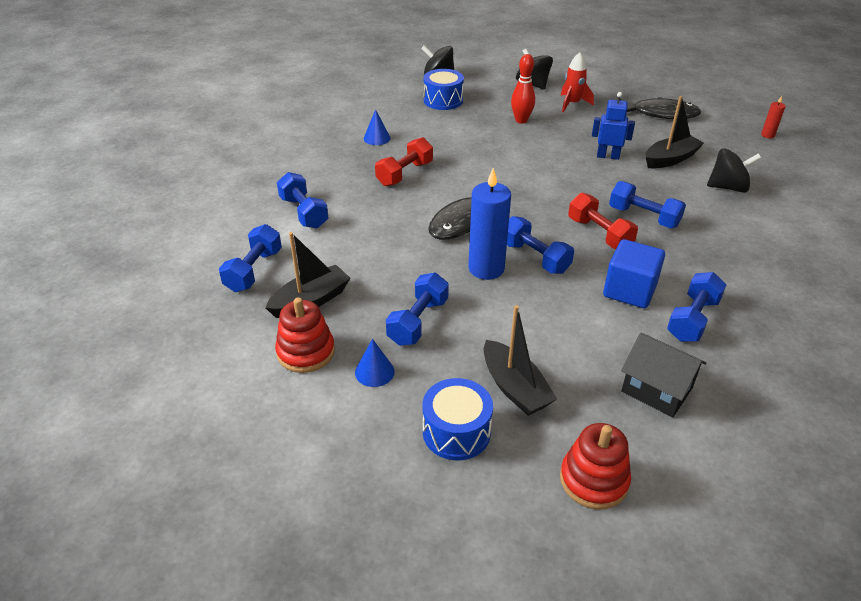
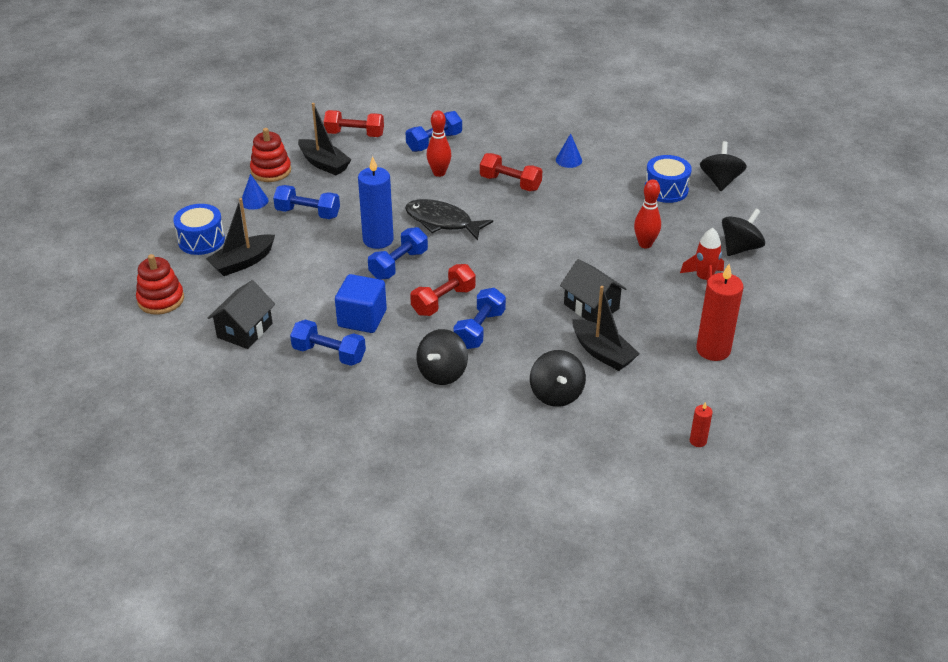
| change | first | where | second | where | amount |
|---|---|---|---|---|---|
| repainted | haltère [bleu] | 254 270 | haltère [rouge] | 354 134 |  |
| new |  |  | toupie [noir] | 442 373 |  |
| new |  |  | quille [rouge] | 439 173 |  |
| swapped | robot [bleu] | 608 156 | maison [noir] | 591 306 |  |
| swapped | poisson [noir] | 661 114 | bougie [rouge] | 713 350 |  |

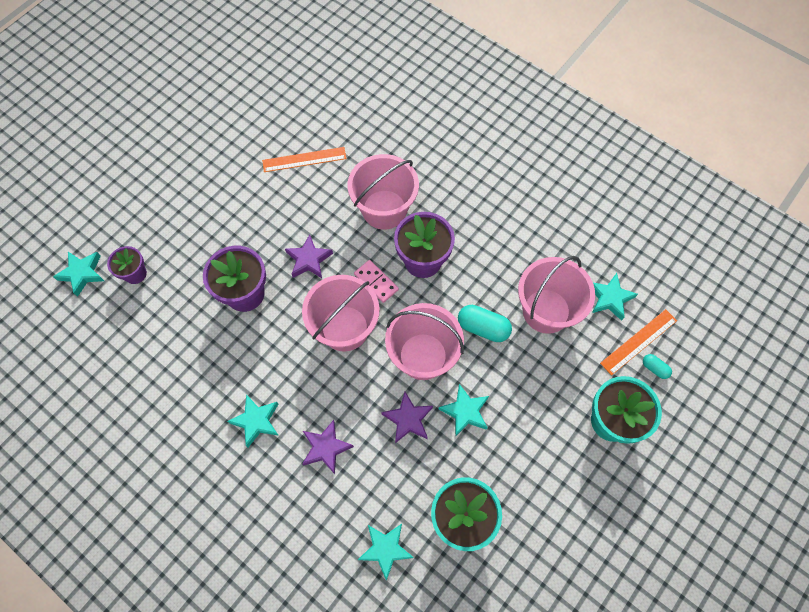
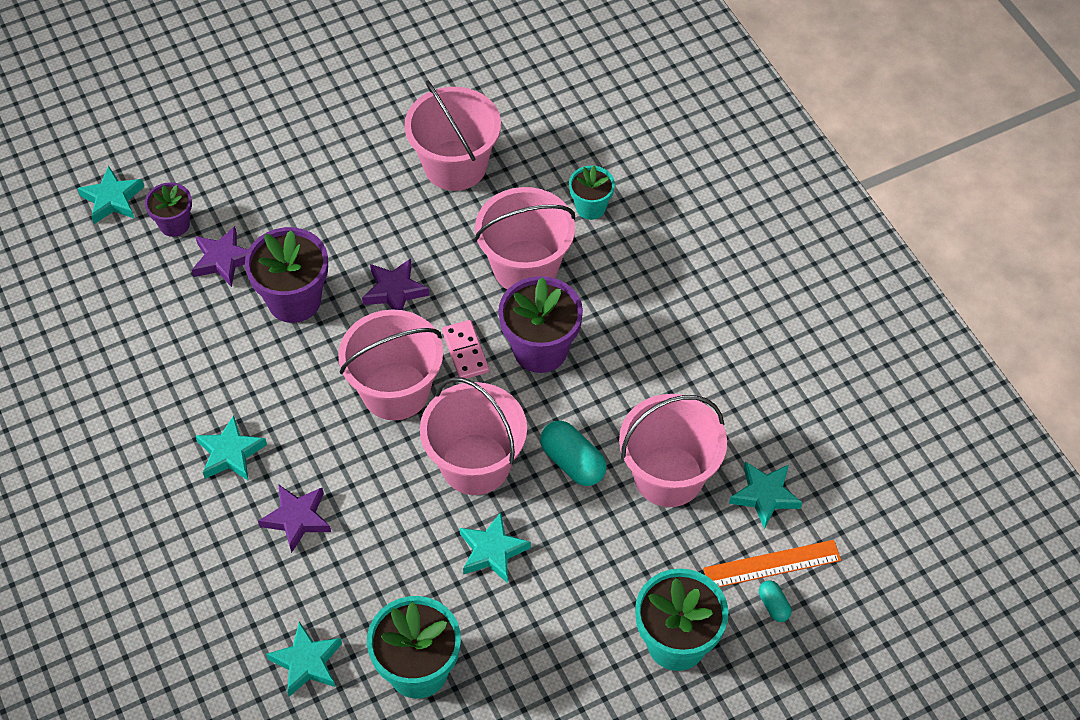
| change | first | where | second | where | amount |
|---|---|---|---|---|---|
| shifted | étoile [violet] | 408 419 |  | 223 260 |  |
| swapped | règle [orange] | 304 159 | seau [rose] | 455 165 |  |
| new |  |  | pot de fleurs [turquoise] | 590 207 |  |

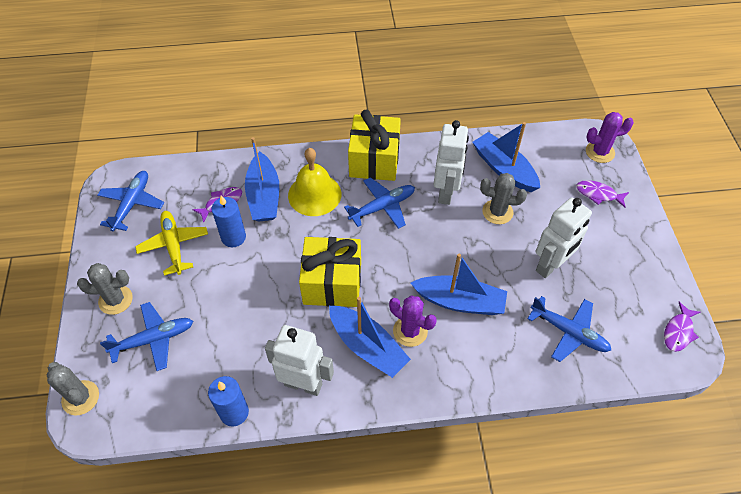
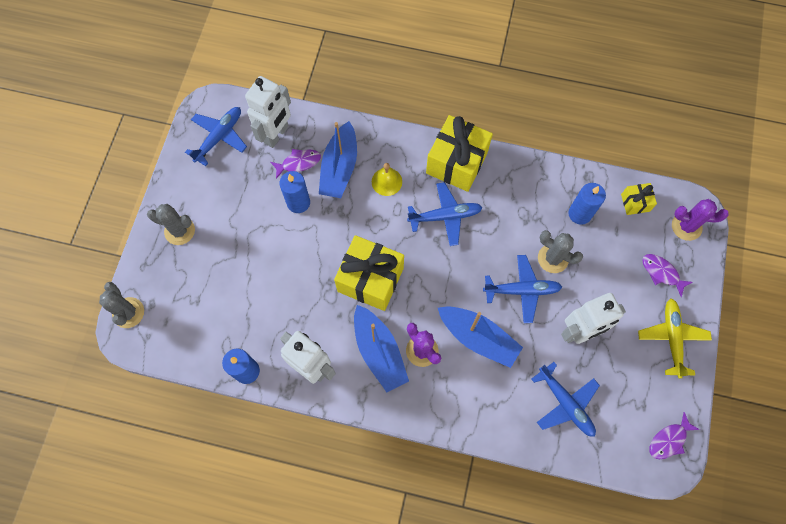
| change | first | where | second | where | amount |
|---|---|---|---|---|---|
| shifted | robot [blanc] | 446 192 |  | 276 134 |  |
| scaled | cloche [jaune] | 314 194 |  | 386 181 | x0.58 |
| shifted | avion [bleu] | 153 339 |  | 521 290 |  |
| swapped | bateau [bleu] | 504 169 | bougie [bleu] | 580 213 |  |
| new |  |  | cadeau [jaune] | 635 203 |  |
| shifted | avion [jaune] | 174 245 |  | 672 338 |  |

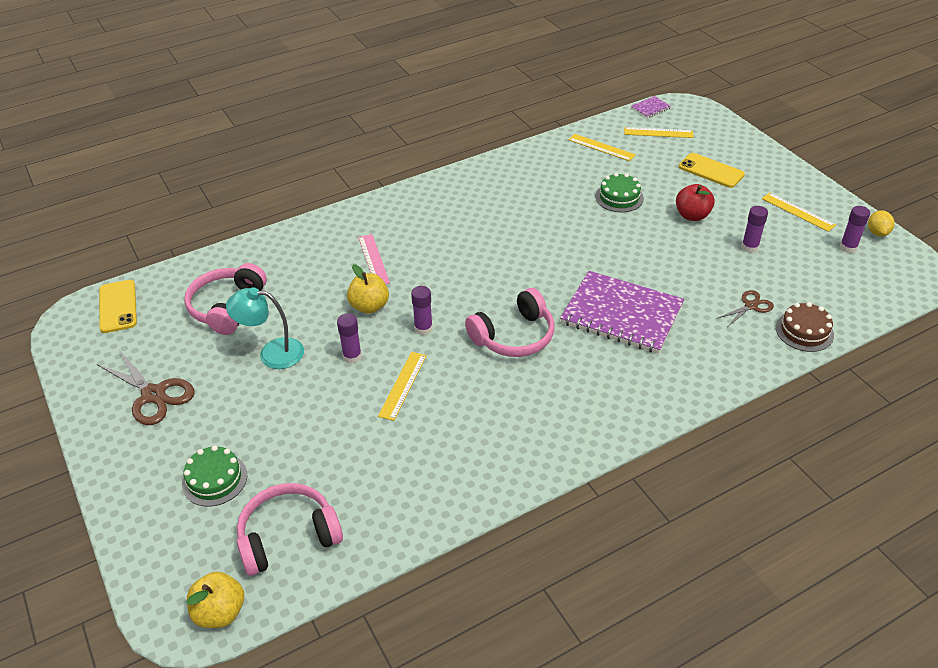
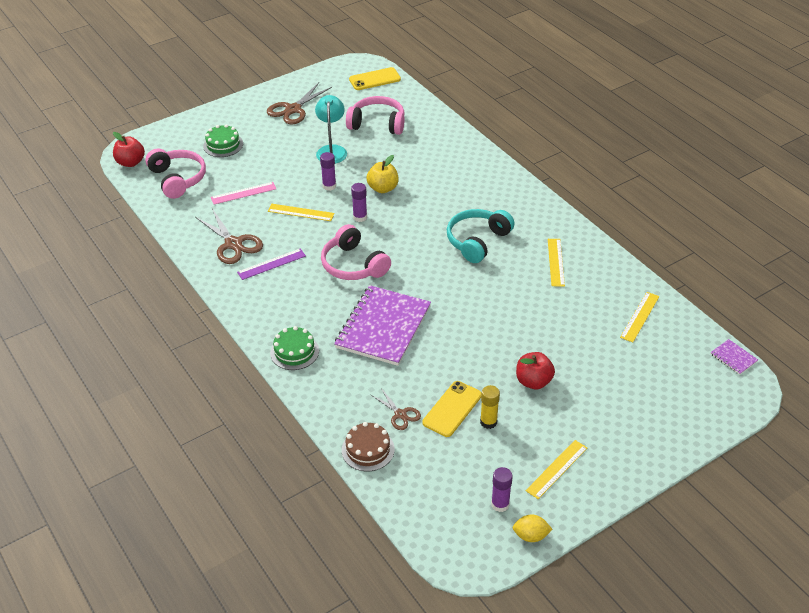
| change | first | where | second | where | amount |
|---|---|---|---|---|---|
| repainted | pomme [jaune] | 220 612 | pomme [rouge] | 130 162 |  |
| new |  |  | ciseaux [marron] | 233 244 |  |
| shifted | règle [rose] | 373 260 |  | 243 193 |  |
| new |  |  | règle [violet] | 271 264 |  |
| shifted | gâteau [vert] | 619 197 |  | 294 352 |  |
| shifted | téléphone [jaune] | 711 171 |  | 452 409 |  |
| new |  |  | casque audio [turquoise] | 477 241 |  |
| repainted | bâton de colle [violet] | 749 247 | bâton de colle [jaune] | 488 422 |  |
| shifted | règle [jaune] | 658 133 |  | 556 262 |  |

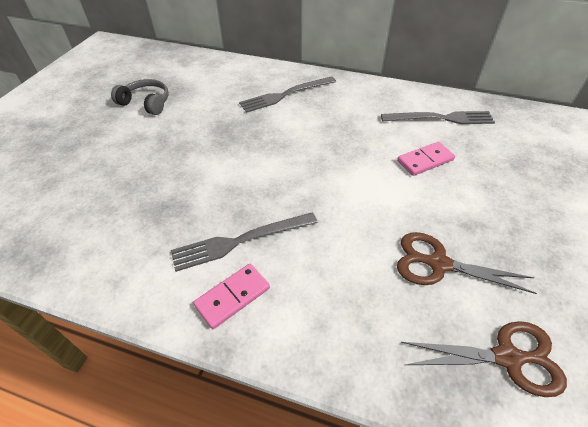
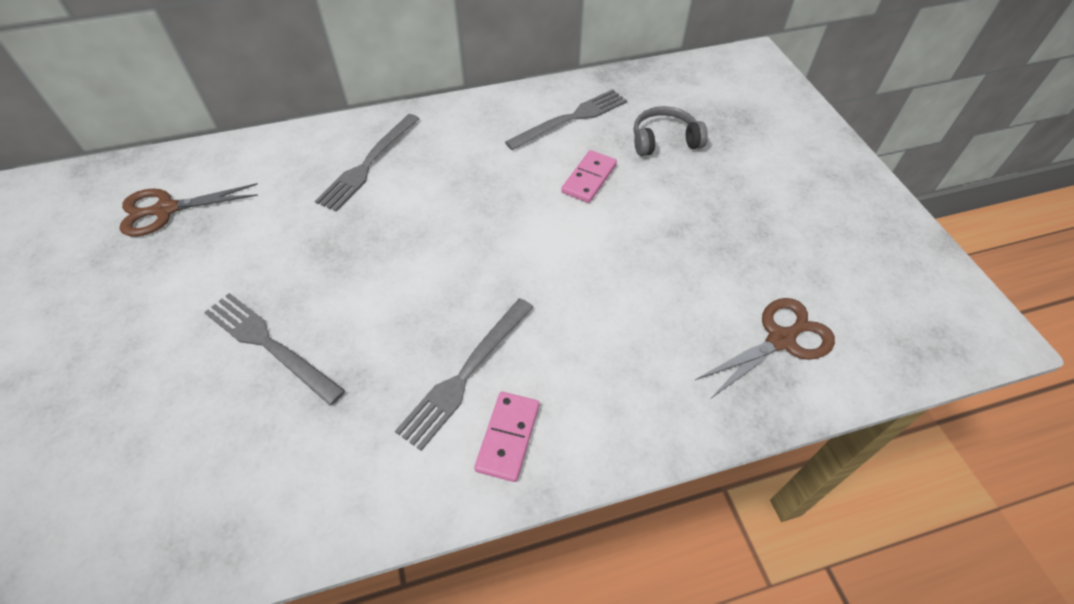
| change | first | where | second | where | amount |
|---|---|---|---|---|---|
| shifted | ciseaux [marron] | 438 264 |  | 165 210 |  |
| new |  |  | fourchette [gris] | 270 345 |  |
| shifted | casque audio [gris] | 146 103 |  | 664 140 |  |

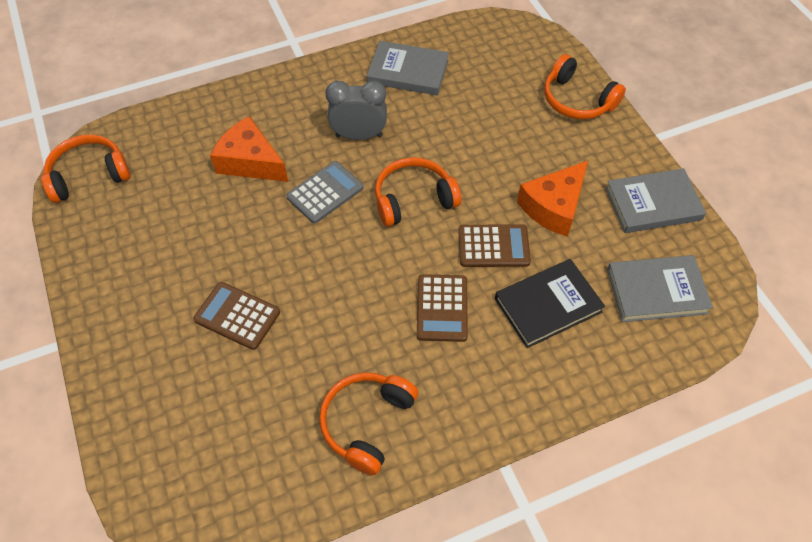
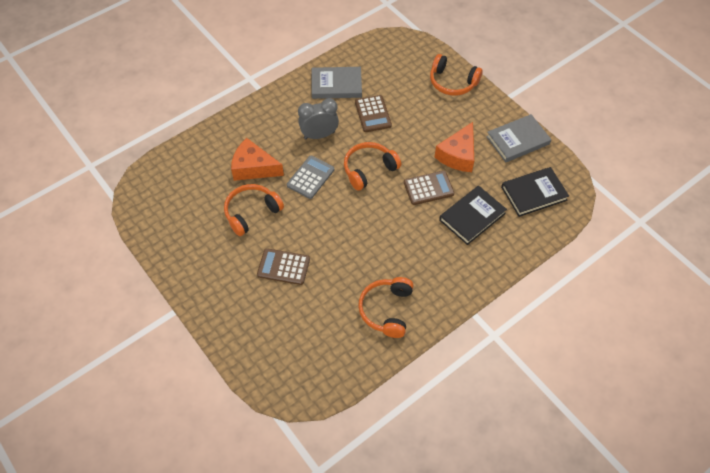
| change | first | where | second | where | amount |
|---|---|---|---|---|---|
| shifted | casque audio [orange] | 89 175 |  | 251 212 |  |
| shifted | calculatrice [marron] | 442 308 |  | 373 114 |  |
| repainted | livre [gris] | 656 291 | livre [noir] | 534 193 |  |

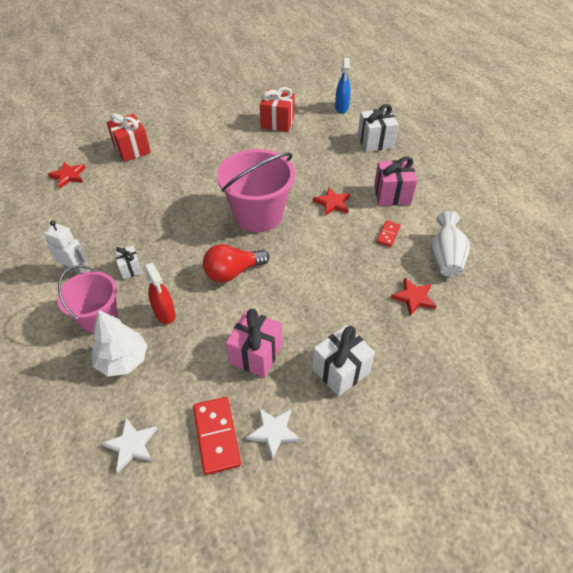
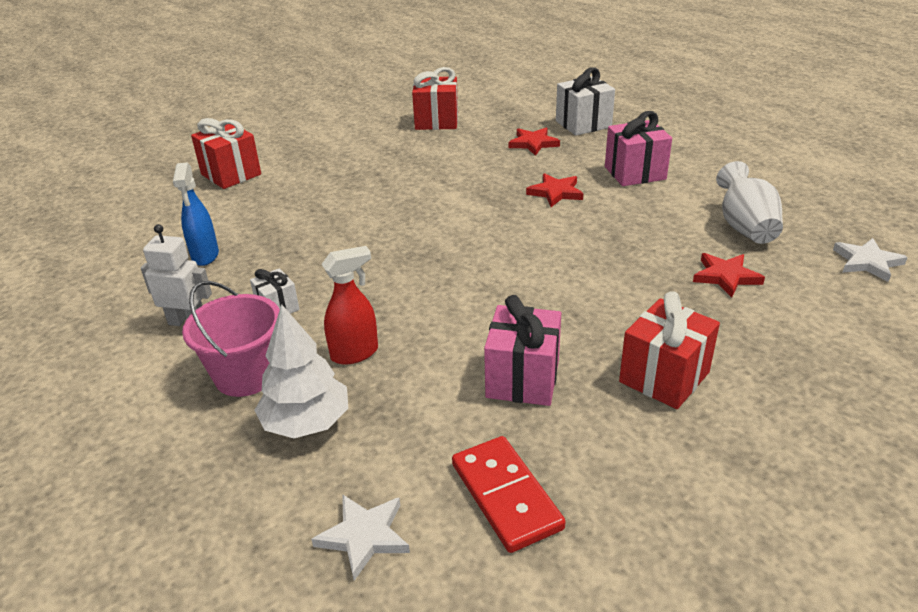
| change | first | where | second | where | amount |
|---|---|---|---|---|---|
| shifted | vaporisateur [bleu] | 341 108 |  | 205 256 |  |
| rotated | vaporisateur [rouge] | 165 314 |  | 355 353 | 75 degrees counterclockwise |
| shifted | étoile [rouge] | 68 176 |  | 533 143 |  |
| repainted | cadeau [blanc] | 340 370 | cadeau [rouge] | 664 377 |  |
| shifted | étoile [blanc] | 273 432 |  | 867 262 |  |
| gone | ampoule [rouge] | 233 272 |  |  |  |
| gone | seau [rose] | 258 215 |  |  |  |
| gone | domino [rouge] | 388 234 |  |  |  |

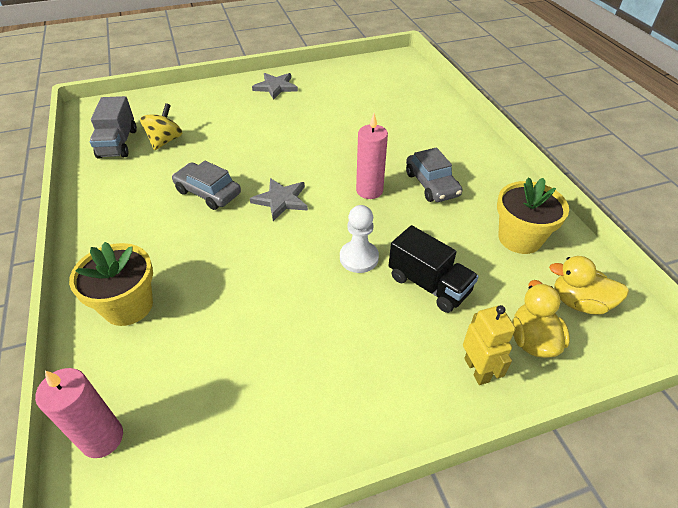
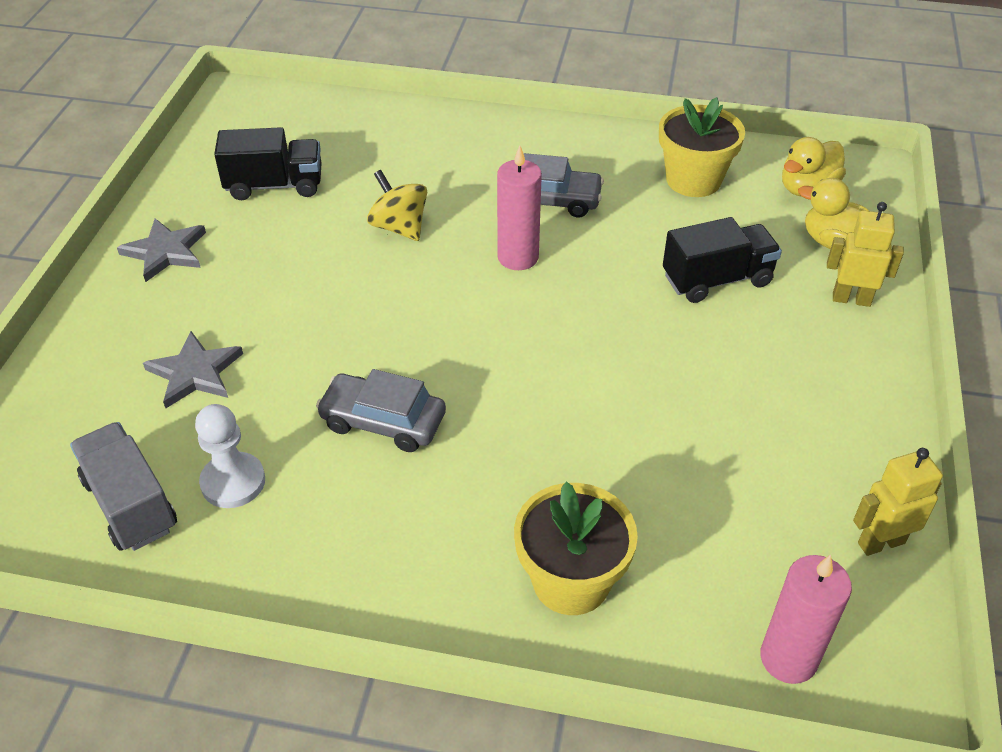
| change | first | where | second | where | amount |
|---|---|---|---|---|---|
| rotated | camion [gris] | 118 143 |  | 130 504 | 150 degrees counterclockwise |
| shifted | étoile [gris] | 281 200 |  | 195 373 |  |
| shifted | pion [blanc] | 359 258 |  | 233 482 |  |
| new |  |  | camion [noir] | 274 185 |  |
| rotated | voiture [gris] | 208 192 |  | 383 422 | 45 degrees clockwise |
| shifted | toupie [jaune] | 165 141 |  | 399 227 |  |
| new |  |  | robot [jaune] | 881 542 |  |

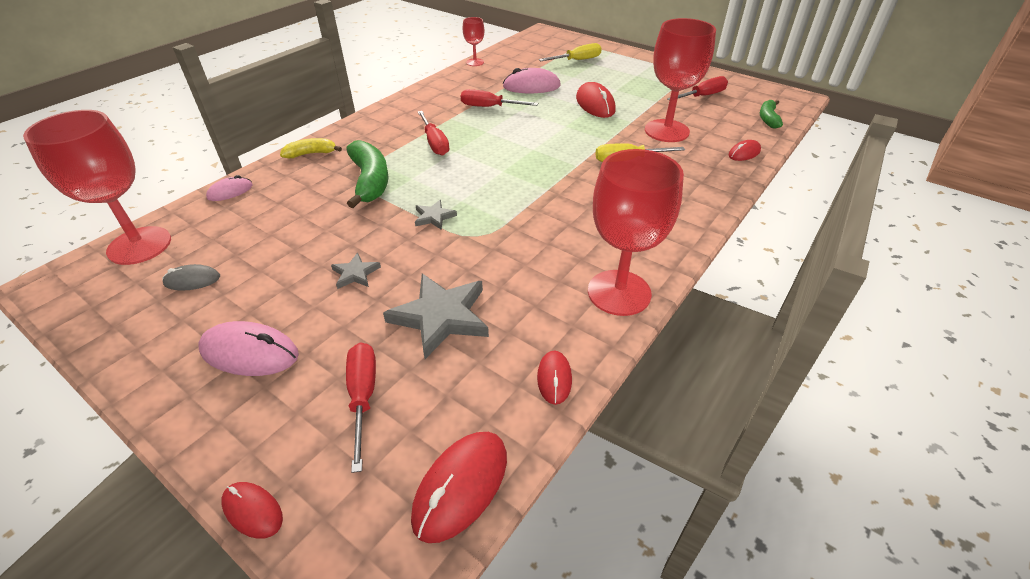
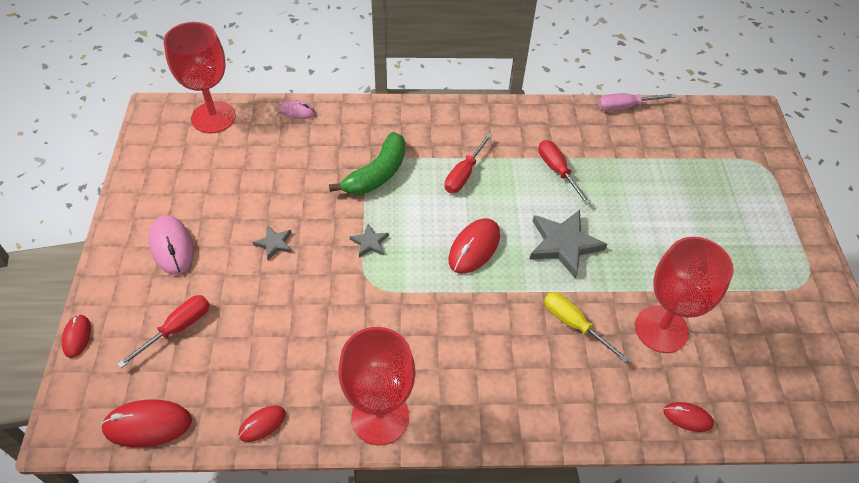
| change | first | where | second | where | amount |
|---|---|---|---|---|---|
| shifted | souris [rouge] | 595 104 |  | 474 248 |  |
| shifted | étoile [gris] | 441 316 |  | 564 244 |  |
| swapped | verre à pied [rouge] | 475 62 | tournevis [rose] | 625 107 |  |
| gone | souris [gris] | 192 280 |  |  |  |
| gone | banane [jaune] | 311 154 |  |  |  |
| gone | souris [rose] | 531 86 |  |  |  |
| gone | tournevis [jaune] | 577 60 |  |  |  |
| gone | tournevis [rouge] | 702 96 |  |  |  |
| gone | banane [vert] | 768 119 |  |  |  |

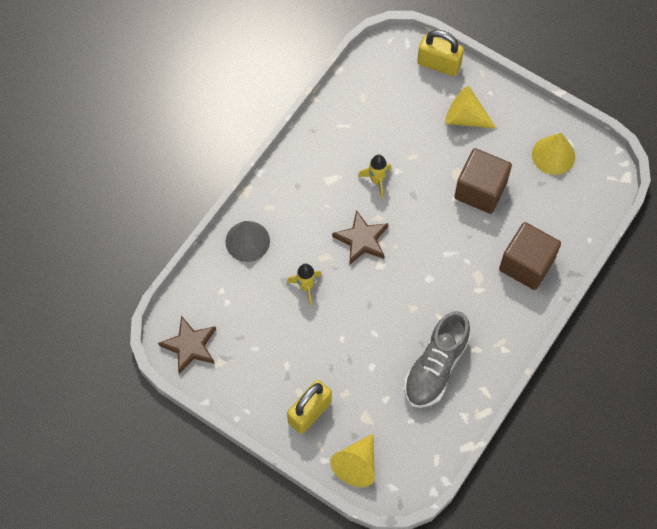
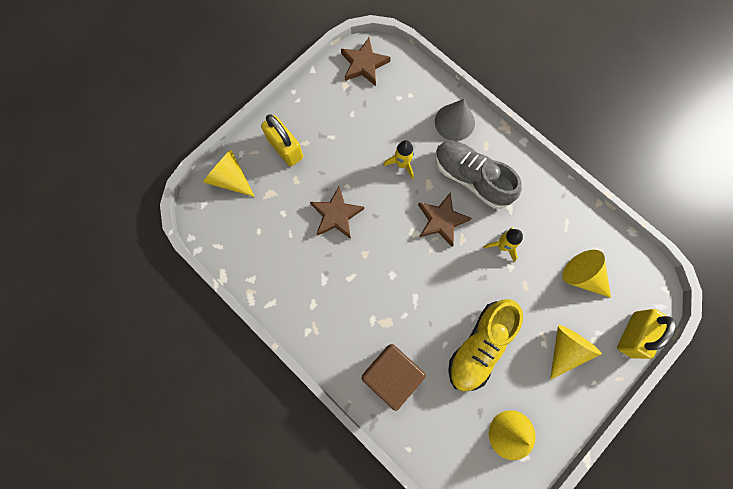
| change | first | where | second | where | amount |
|---|---|---|---|---|---|
| new |  |  | étoile [marron] | 336 215 |  |
| shifted | chaussure [gris] | 436 367 |  | 471 178 |  |
| swapped | cube [marron] | 480 190 | chaussure [jaune] | 479 346 |  |
| new |  |  | cône [jaune] | 582 276 |  |

